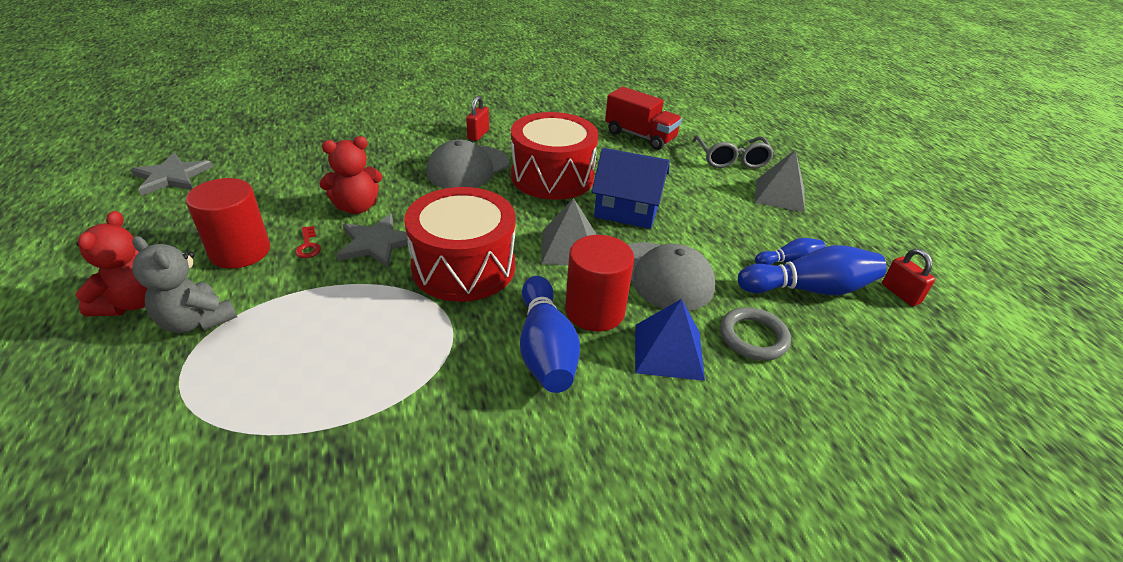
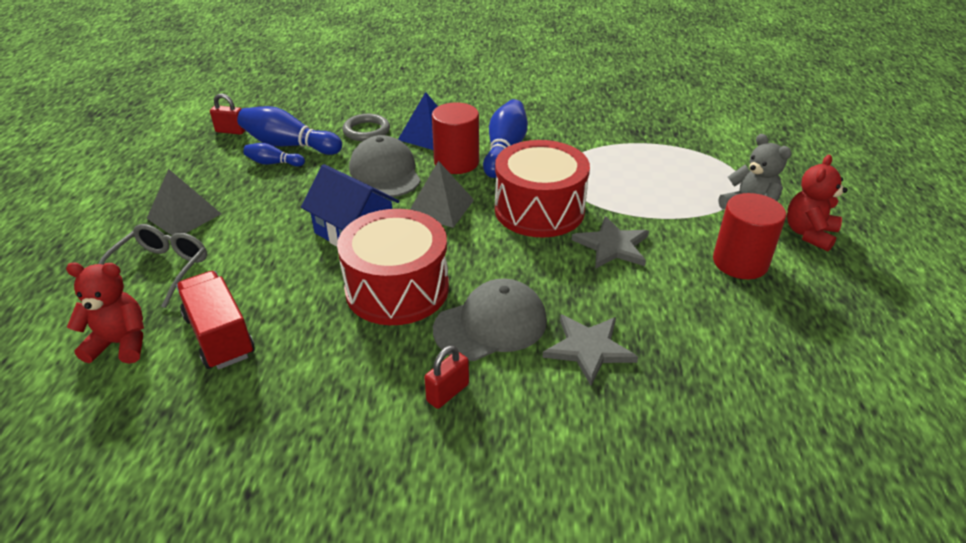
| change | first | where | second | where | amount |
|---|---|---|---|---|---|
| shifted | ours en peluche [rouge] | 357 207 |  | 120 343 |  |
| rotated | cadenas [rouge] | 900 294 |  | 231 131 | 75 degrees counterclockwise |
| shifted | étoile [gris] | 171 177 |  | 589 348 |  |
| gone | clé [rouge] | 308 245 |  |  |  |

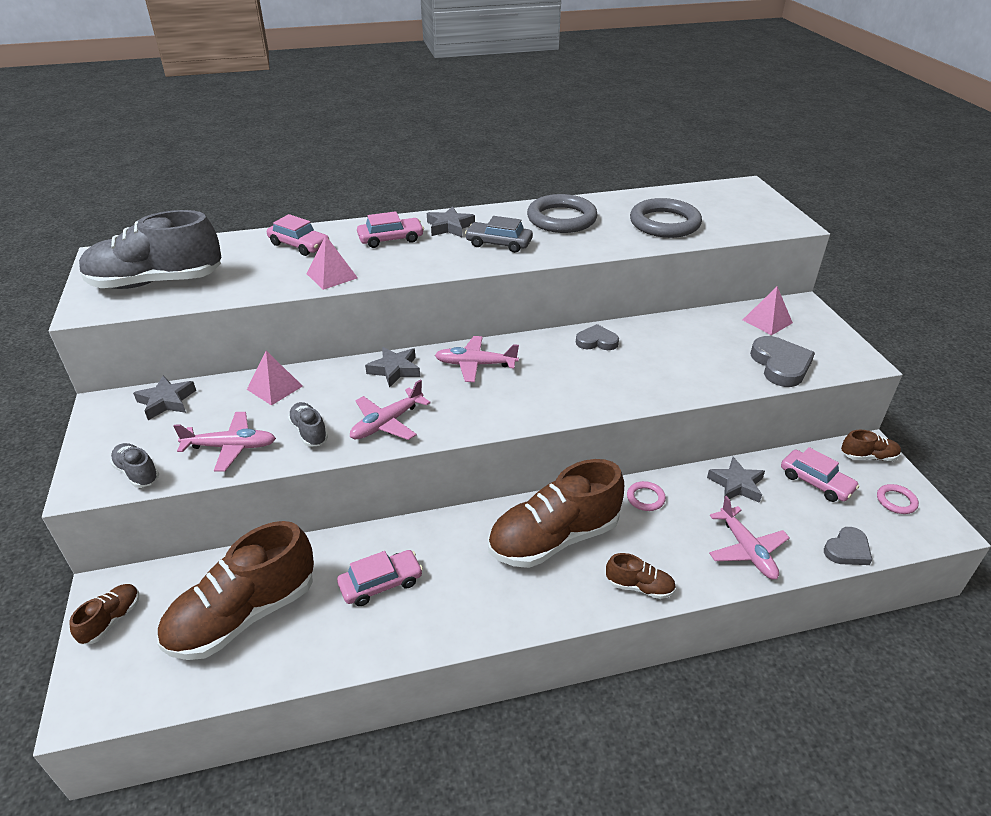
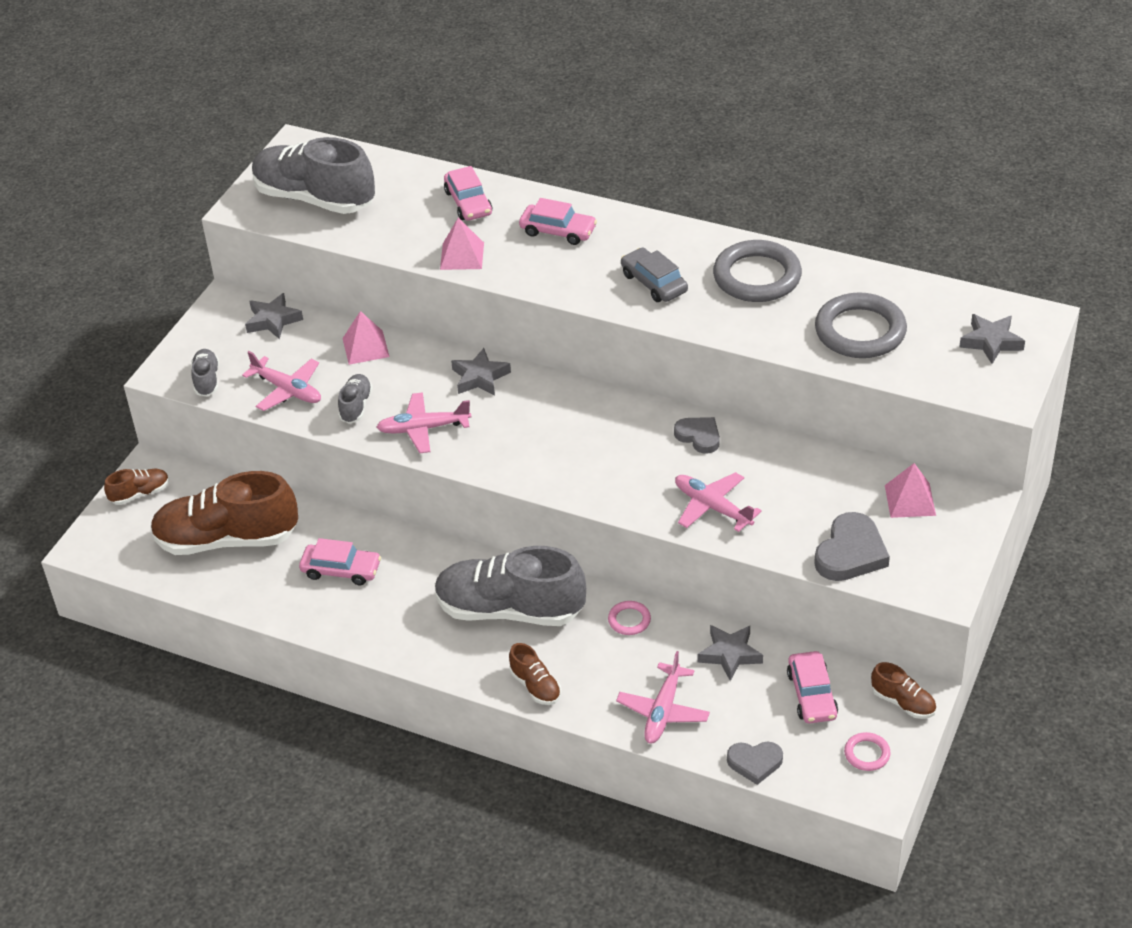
| change | first | where | second | where | amount |
|---|---|---|---|---|---|
| repainted | chaussure [marron] | 554 538 | chaussure [gris] | 510 610 |  |
| shifted | avion [rose] | 475 364 |  | 712 507 |  |
| shifted | étoile [gris] | 450 227 |  | 991 342 |  |

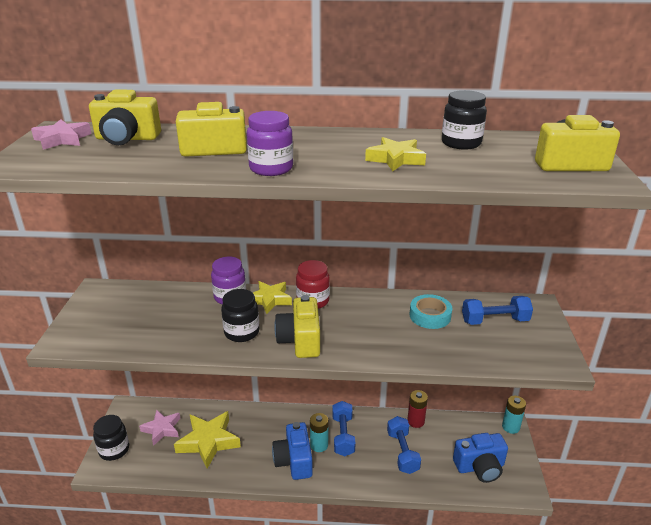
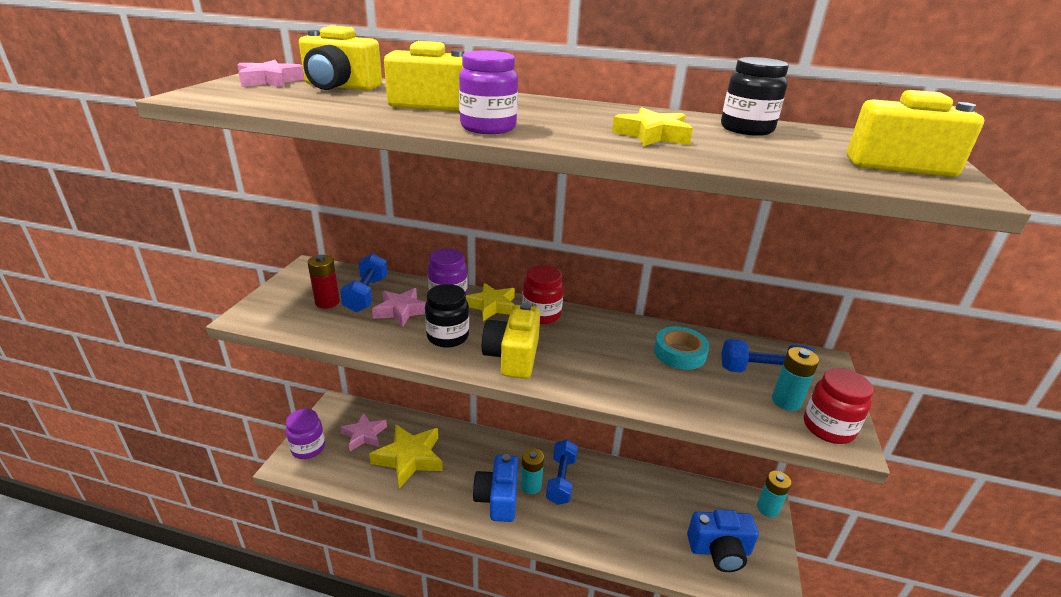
| change | first | where | second | where | amount |
|---|---|---|---|---|---|
| repainted | bocal [noir] | 114 450 | bocal [violet] | 308 448 |  |
| shifted | pile [rouge] | 415 421 |  | 327 302 |  |
| shifted | haltère [bleu] | 402 452 |  | 366 294 |  |
| new |  |  | étoile [rose] | 401 311 |  |
| new |  |  | pile [turquoise] | 786 401 |  |
| new |  |  | bocal [rouge] | 828 428 |  |

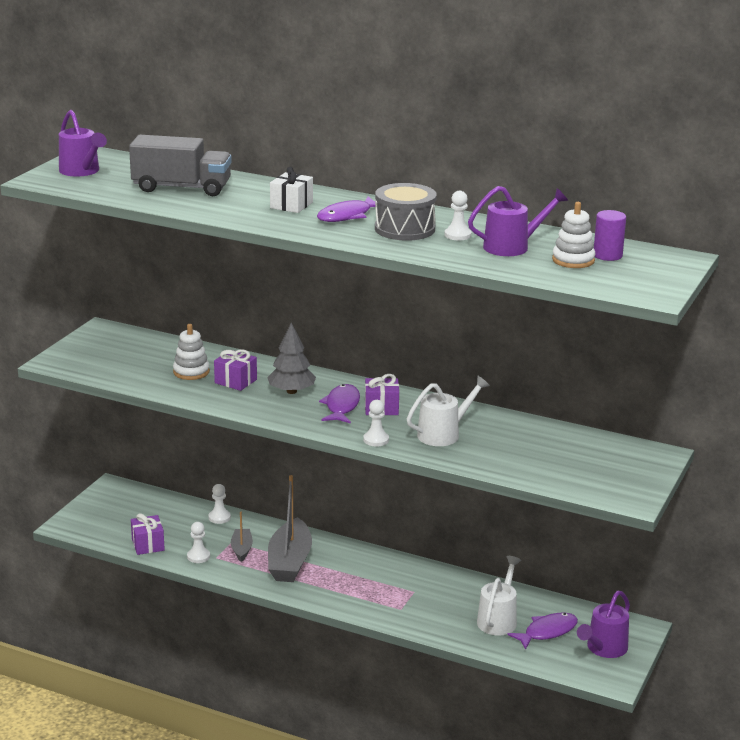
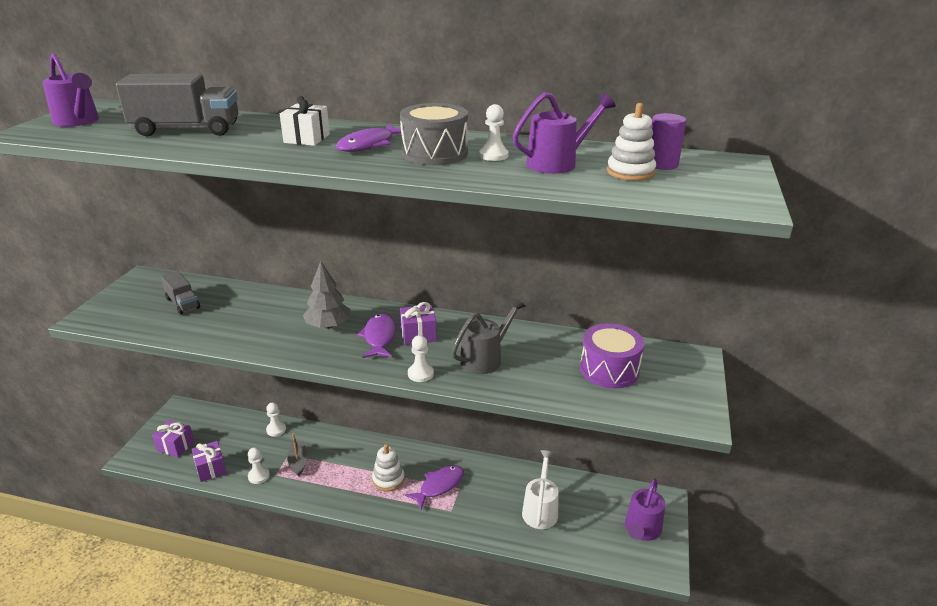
| change | first | where | second | where | amount |
|---|---|---|---|---|---|
| shifted | cadeau [violet] | 235 381 |  | 175 446 |  |
| new |  |  | camion [gris] | 182 303 |  |
| shifted | jouet à empiler [blanc] | 191 372 |  | 388 479 |  |
| shifted | poisson [violet] | 547 632 |  | 439 486 |  |
| repainted | arrosoir [blanc] | 444 434 | arrosoir [gris] | 485 358 |  |
| new |  |  | tambour [violet] | 609 370 |  |
| gone | bateau [gris] | 289 562 |  |  |  |

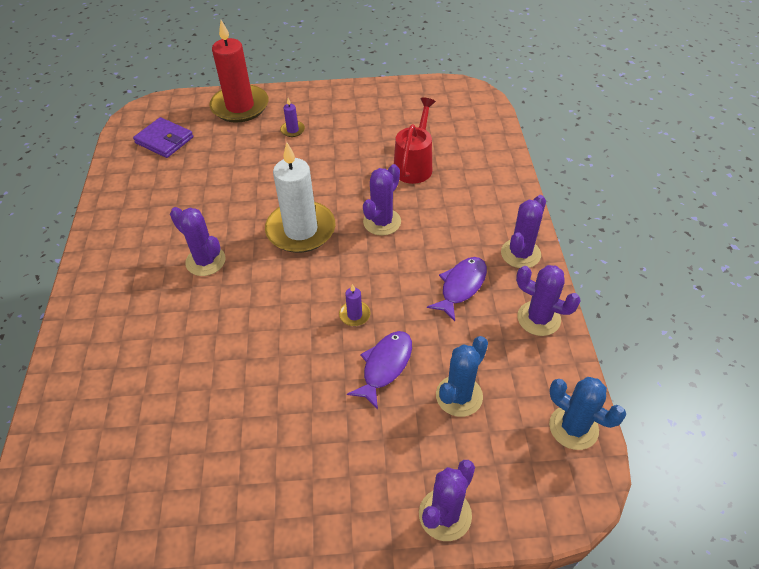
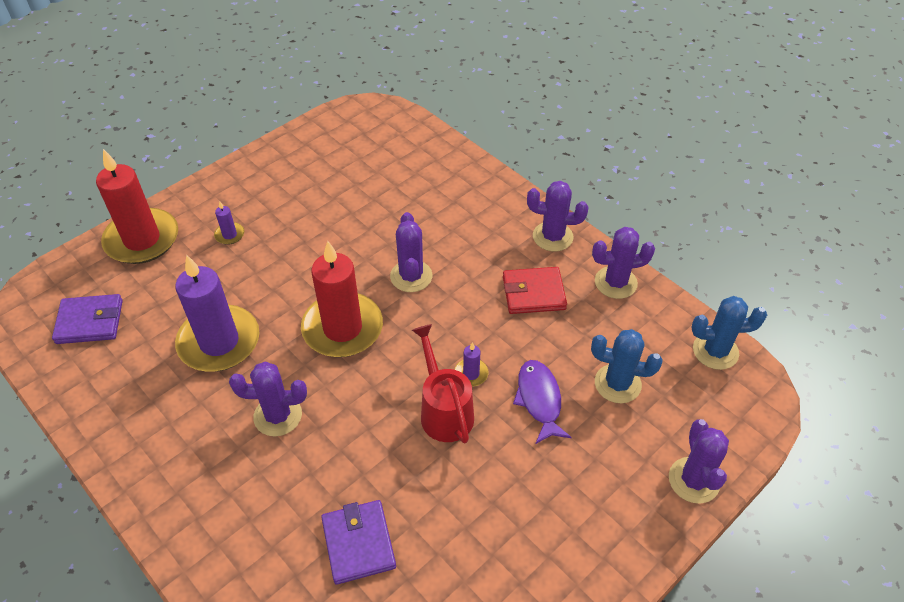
| change | first | where | second | where | amount |
|---|---|---|---|---|---|
| new |  |  | bougie [violet] | 219 342 |  |
| repainted | bougie [blanc] | 301 230 | bougie [rouge] | 342 328 |  |
| new |  |  | portefeuille [violet] | 358 543 |  |
| shifted | arrosoir [rouge] | 414 165 |  | 443 410 |  |
| swapped | poisson [violet] | 461 286 | portefeuille [rouge] | 533 293 |  |
| rotated | cactus [violet] | 520 254 |  | 552 237 | 75 degrees counterclockwise |
| rotated | cactus [bleu] | 459 396 |  | 617 384 | 75 degrees counterclockwise |

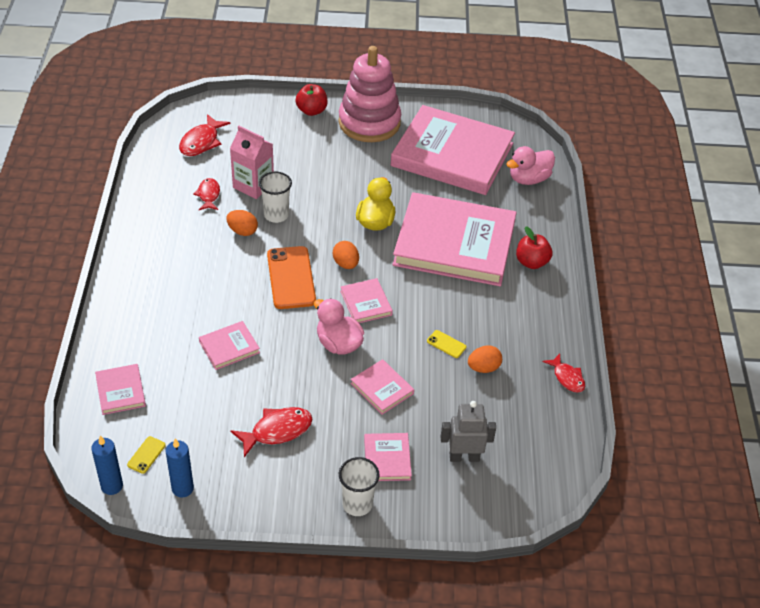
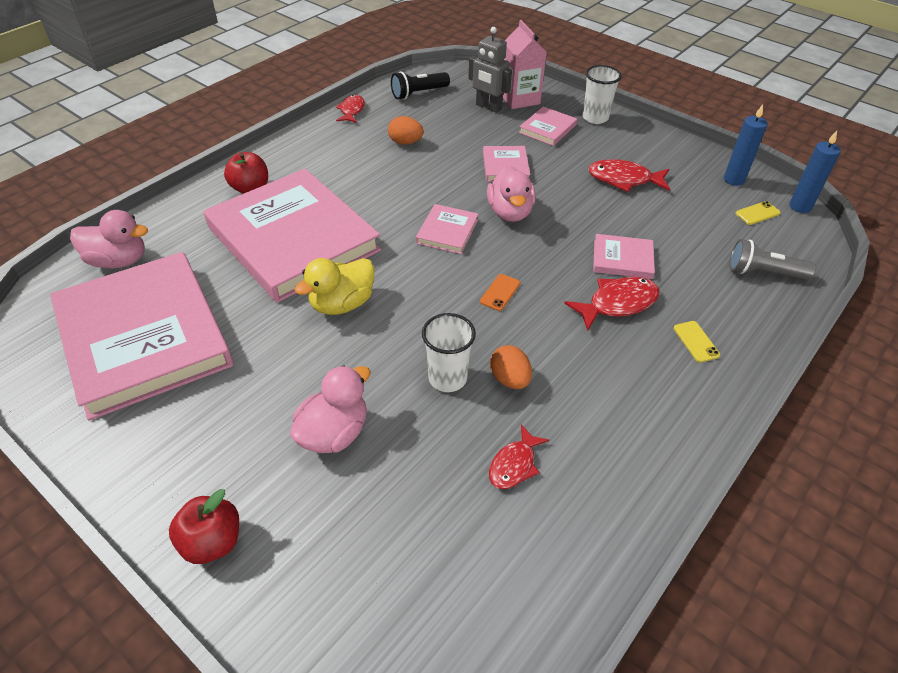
| change | first | where | second | where | amount |
|---|---|---|---|---|---|
| new |  |  | canard [rose] | 334 433 |  |
| new |  |  | lampe de poche [noir] | 419 93 |  |
| scaled | téléphone [orange] | 291 278 |  | 500 292 | x0.45 |
| shifted | brique de lait [rose] | 253 185 |  | 519 99 |  |
| shifted | poisson [rouge] | 201 142 |  | 617 303 |  |
| shifted | téléphone [jaune] | 446 344 |  | 696 341 |  |
| swapped | livre [rose] | 120 391 | lampe de poche [gris] | 764 273 |  |
| gone | œuf [orange] | 346 264 |  |  |  |
| gone | jouet à empiler [rose] | 369 122 |  |  |  |

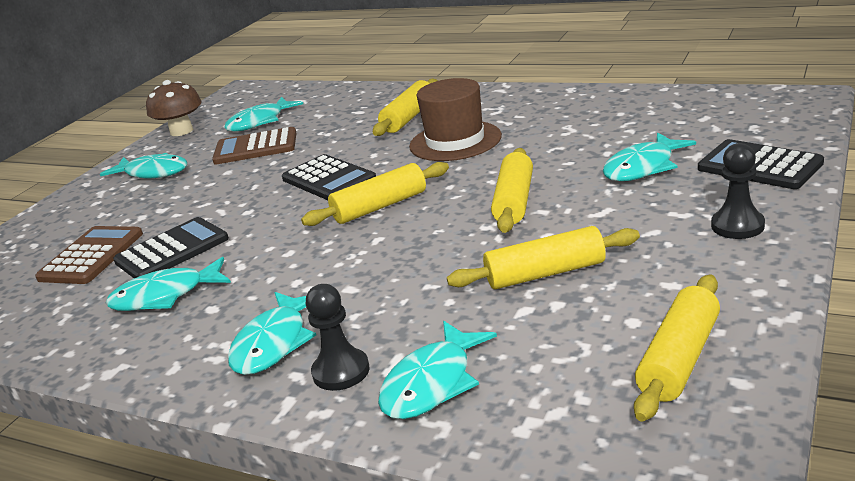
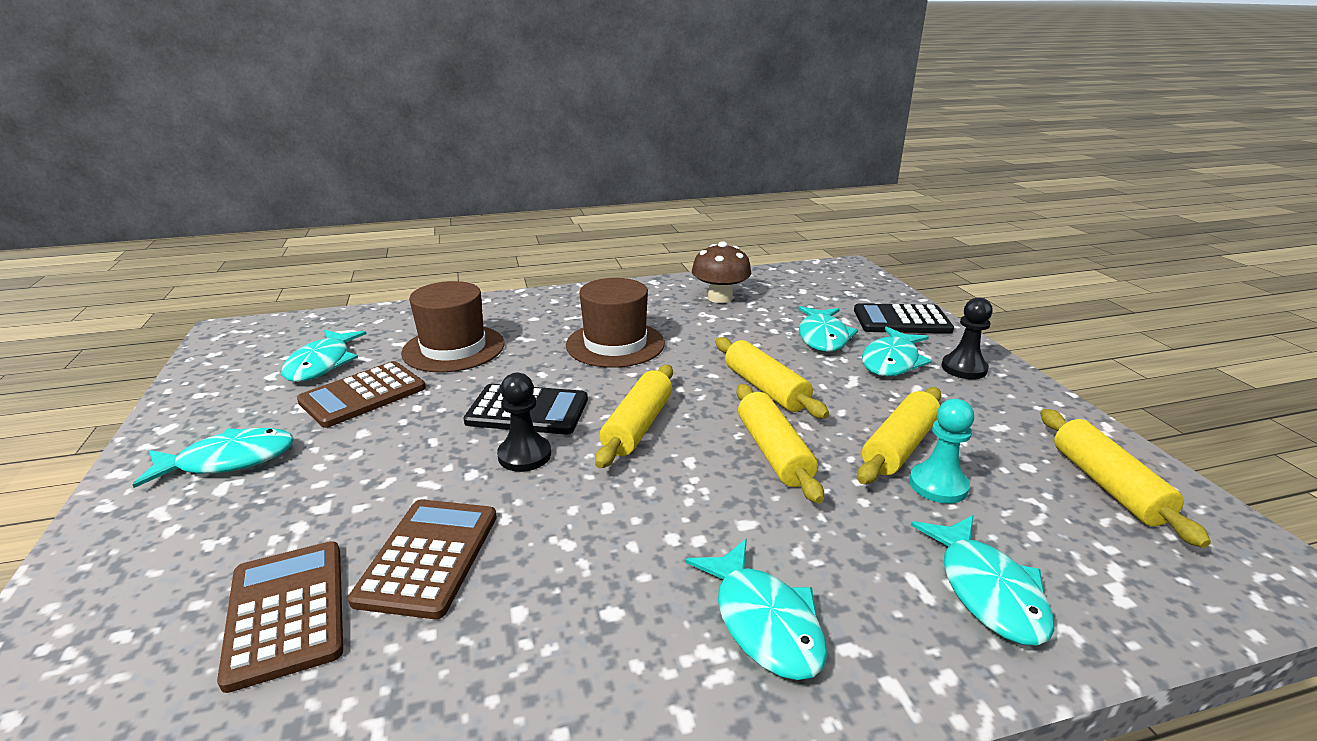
| change | first | where | second | where | amount |
|---|---|---|---|---|---|
| repainted | calculatrice [noir] | 172 250 | calculatrice [marron] | 429 557 |  |
| new |  |  | chapeau [marron] | 453 348 |  |
| shifted | pion [noir] | 341 371 |  | 524 455 |  |
| shifted | champignon [marron] | 181 131 |  | 720 298 |  |
| shifted | rouleau à pâtisserie [jaune] | 409 117 |  | 773 452 |  |
| shifted | poisson [turquoise] | 165 296 |  | 891 361 |  |
| new |  |  | pion [turquoise] | 938 485 |  |

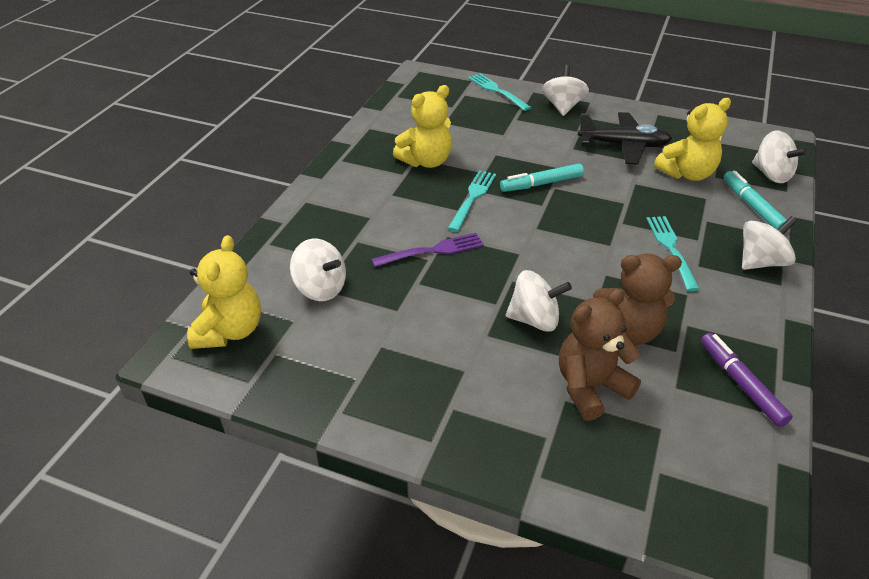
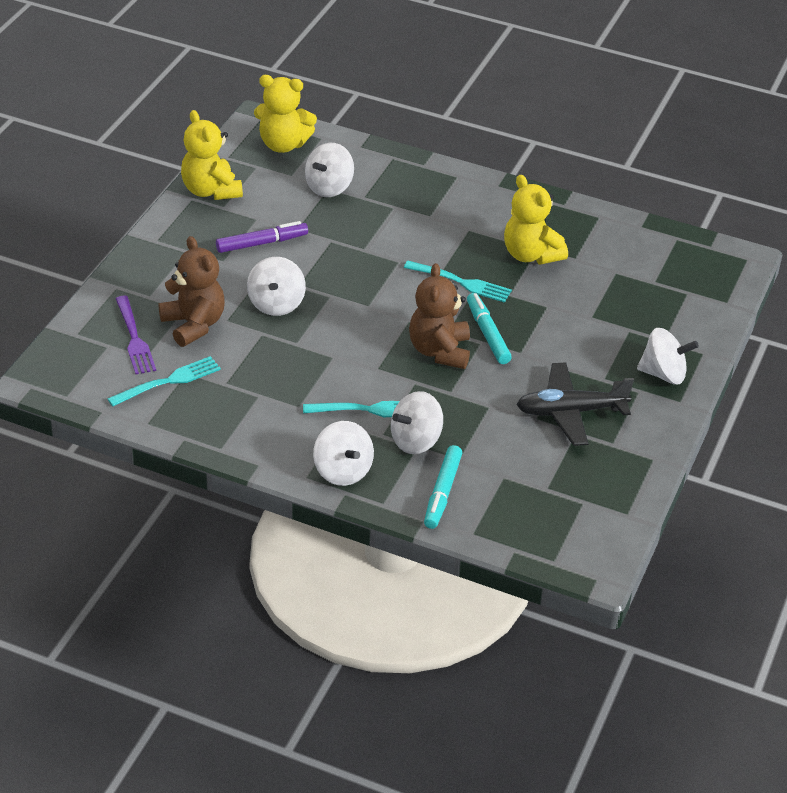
| change | first | where | second | where | amount |
|---|---|---|---|---|---|
| shifted | fourchette [turquoise] | 497 91 |  | 168 381 |  |
| shifted | fourchette [violet] | 432 251 |  | 134 338 |  |
| shifted | ours en peluche [jaune] | 687 173 |  | 211 190 |  |
| shifted | feutre [violet] | 741 383 |  | 262 243 |  |
| shifted | toupie [blanc] | 771 174 |  | 416 441 |  |
| shifted | ours en peluche [marron] | 629 330 |  | 439 351 |  |
| rotated | feutre [turquoise] | 752 206 |  | 442 492 | 120 degrees clockwise |
| rotated | avion [noir] | 623 146 |  | 570 412 | 75 degrees clockwise |

